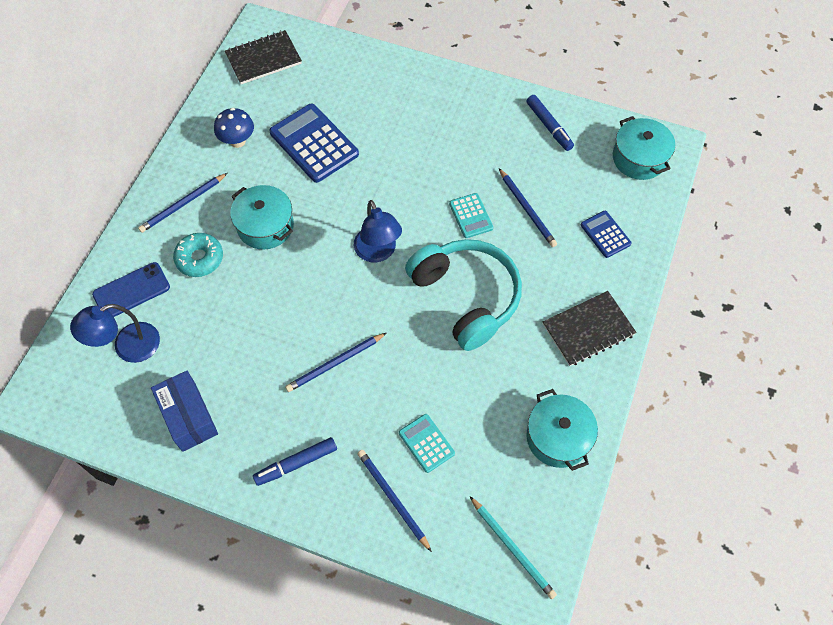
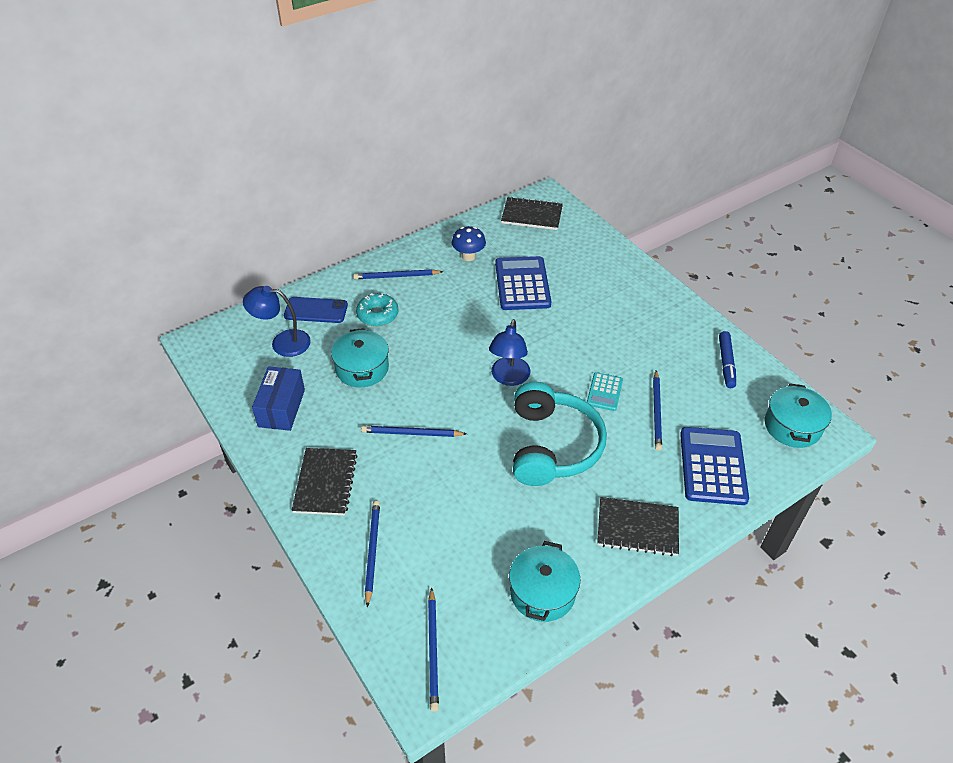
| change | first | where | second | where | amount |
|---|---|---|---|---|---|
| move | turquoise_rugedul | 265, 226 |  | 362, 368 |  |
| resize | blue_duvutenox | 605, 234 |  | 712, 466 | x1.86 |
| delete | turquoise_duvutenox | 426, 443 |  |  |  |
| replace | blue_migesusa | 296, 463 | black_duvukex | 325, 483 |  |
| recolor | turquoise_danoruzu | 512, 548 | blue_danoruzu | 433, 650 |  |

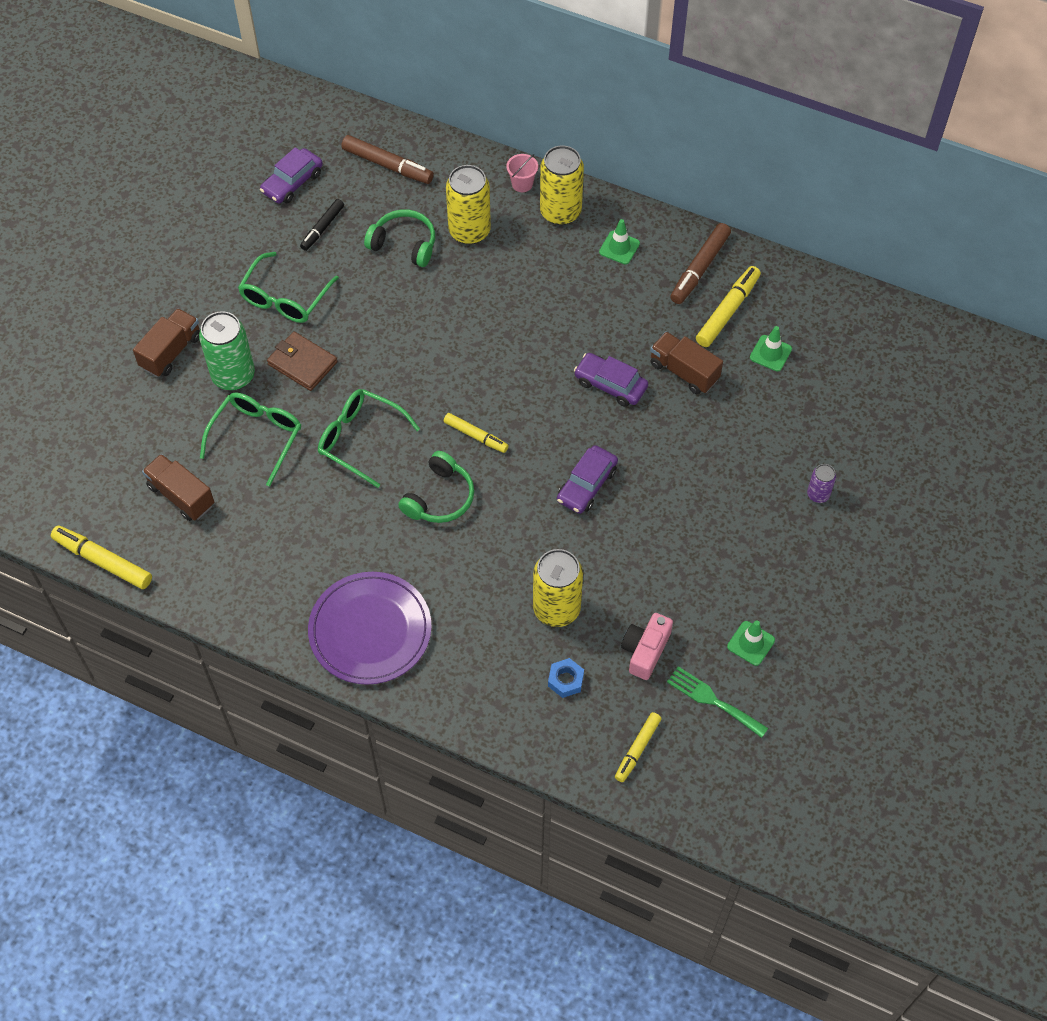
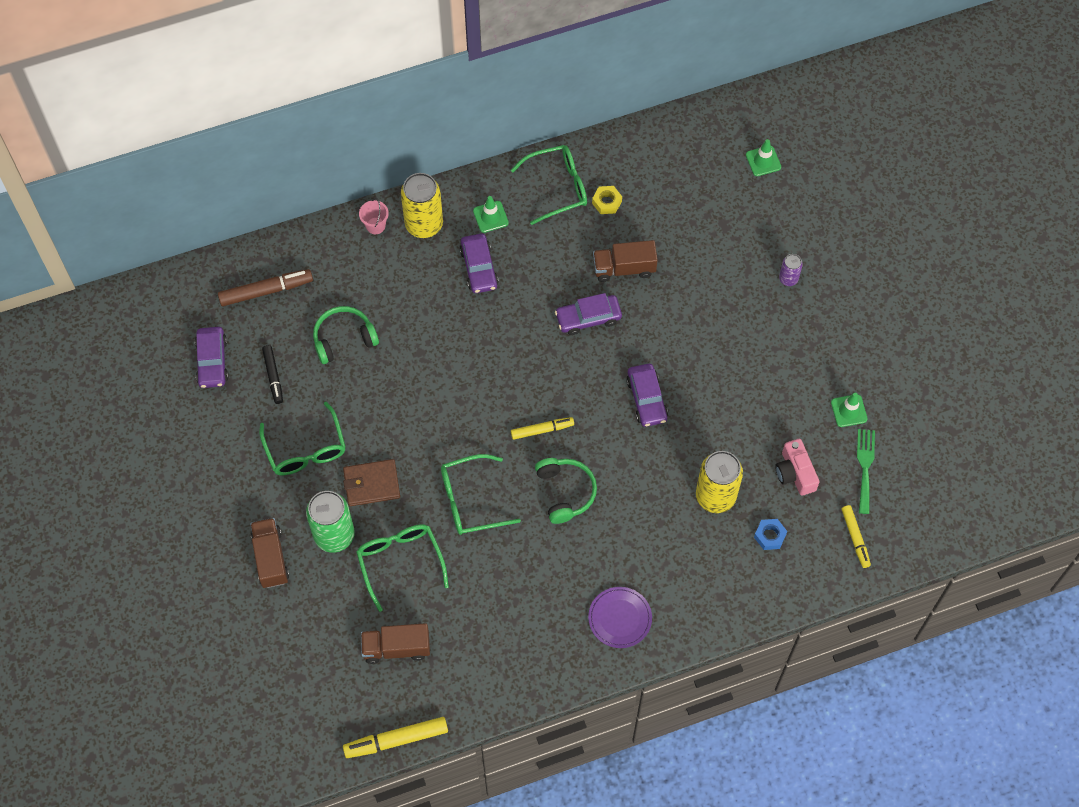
| change | first | where | second | where | amount |
|---|---|---|---|---|---|
| delete | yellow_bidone | 469, 231 |  |  |  |
| replace | brown_migesusa | 699, 268 | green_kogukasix | 558, 187 |  |
| replace | yellow_migesusa | 727, 311 | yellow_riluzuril | 606, 202 |  |
| move | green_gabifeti | 770, 353 |  | 763, 161 |  |
| resize | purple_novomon | 370, 630 |  | 620, 618 | x0.59 |
| rotate | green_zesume | 713, 700 |  | 865, 467 | 105 degrees clockwise |
| insert |  |  | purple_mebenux | 479, 268 |  |

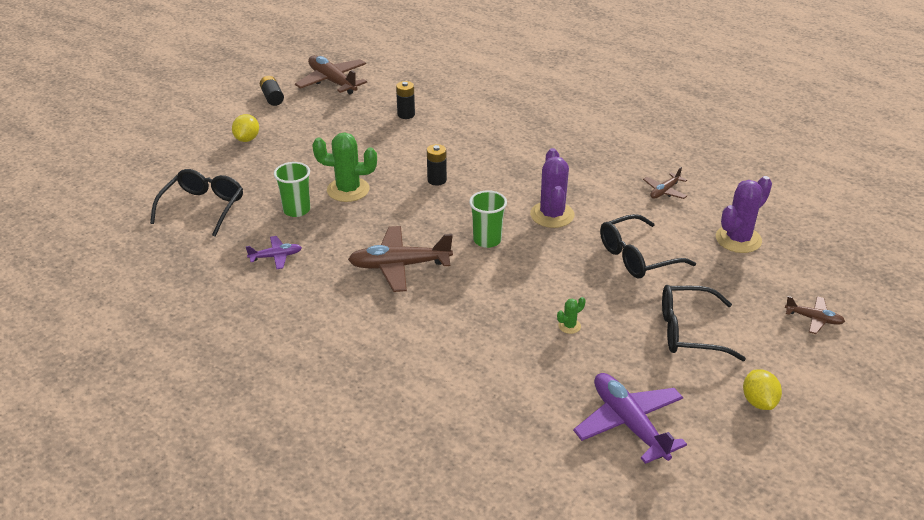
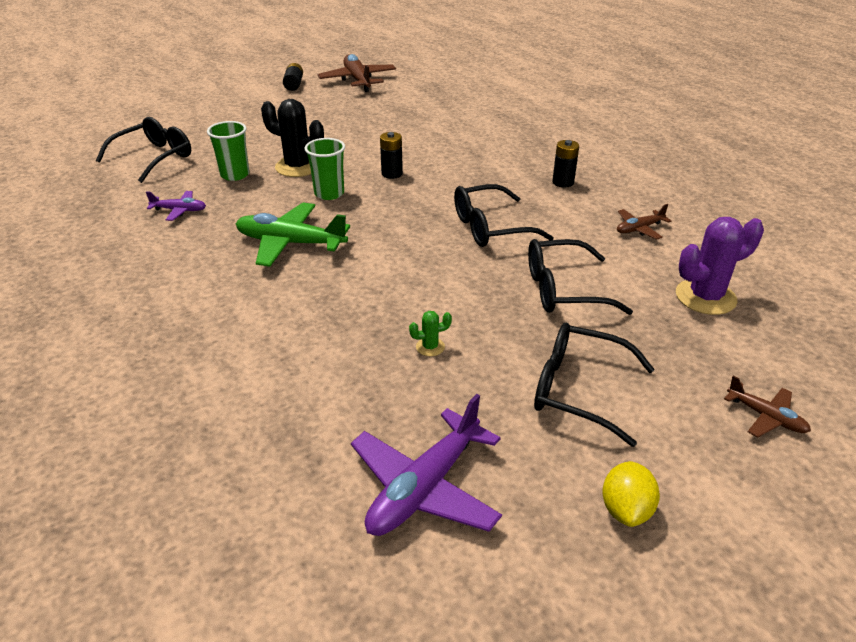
| change | first | where | second | where | amount |
|---|---|---|---|---|---|
| move | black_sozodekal | 406, 114 |  | 563, 182 |  |
| delete | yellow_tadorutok | 247, 139 |  |  |  |
| recolor | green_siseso | 348, 190 | black_siseso | 298, 167 |  |
| replace | purple_siseso | 552, 215 | black_kogukasix | 491, 227 |  |
| move | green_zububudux | 487, 240 |  | 329, 193 |  |
| recolor | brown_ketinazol | 399, 266 | green_ketinazol | 290, 243 |  |
| rotate | purple_ketinazol | 629, 424 |  | 424, 487 | 135 degrees counterclockwise |

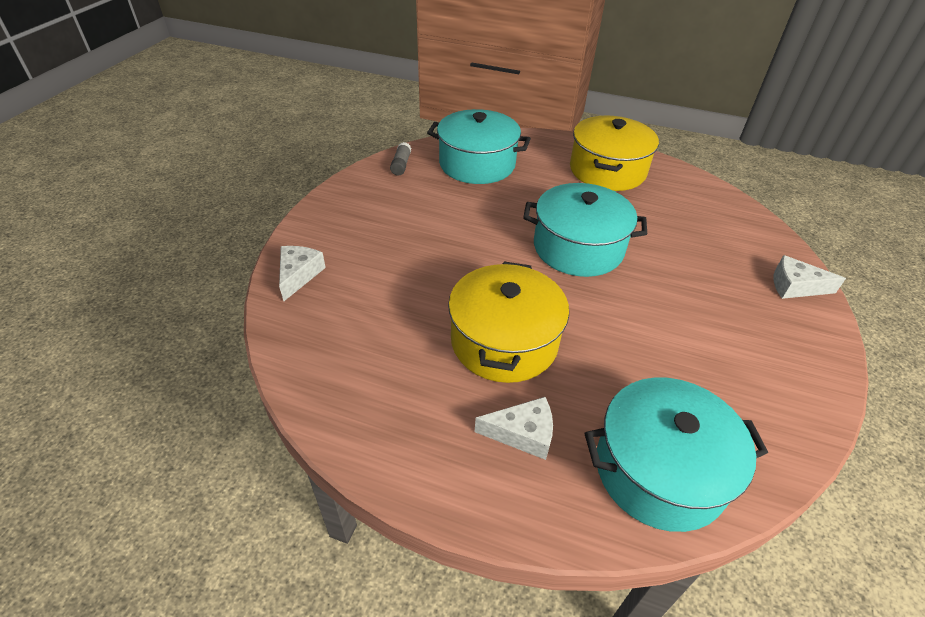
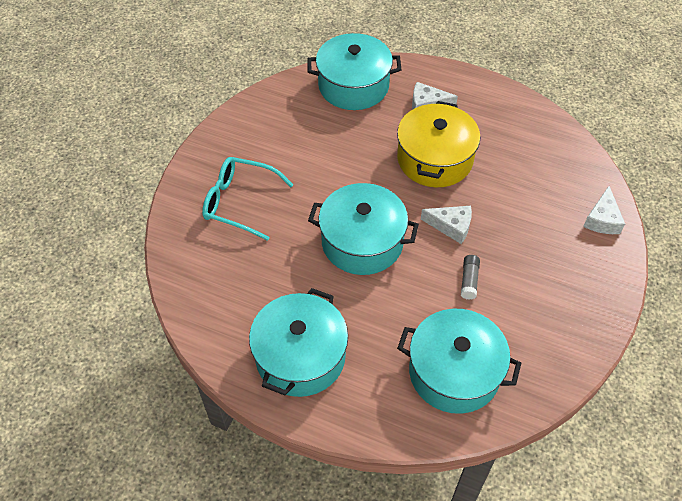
| change | first | where | second | where | amount |
|---|---|---|---|---|---|
| recolor | yellow_rugedul | 607, 170 | turquoise_rugedul | 300, 356 |  |
| move | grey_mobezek | 401, 165 |  | 469, 280 |  |
| move | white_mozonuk | 795, 286 |  | 451, 226 |  |
| insert |  |  | turquoise_kogukasix | 239, 202 |  |

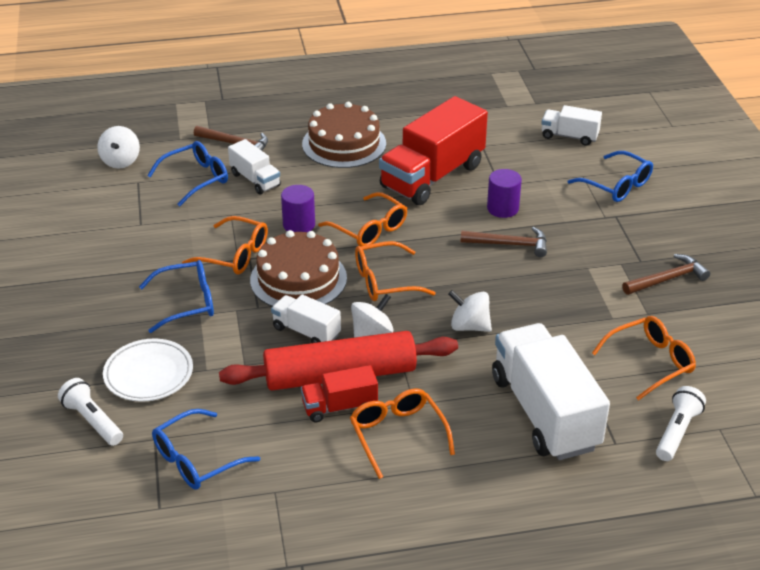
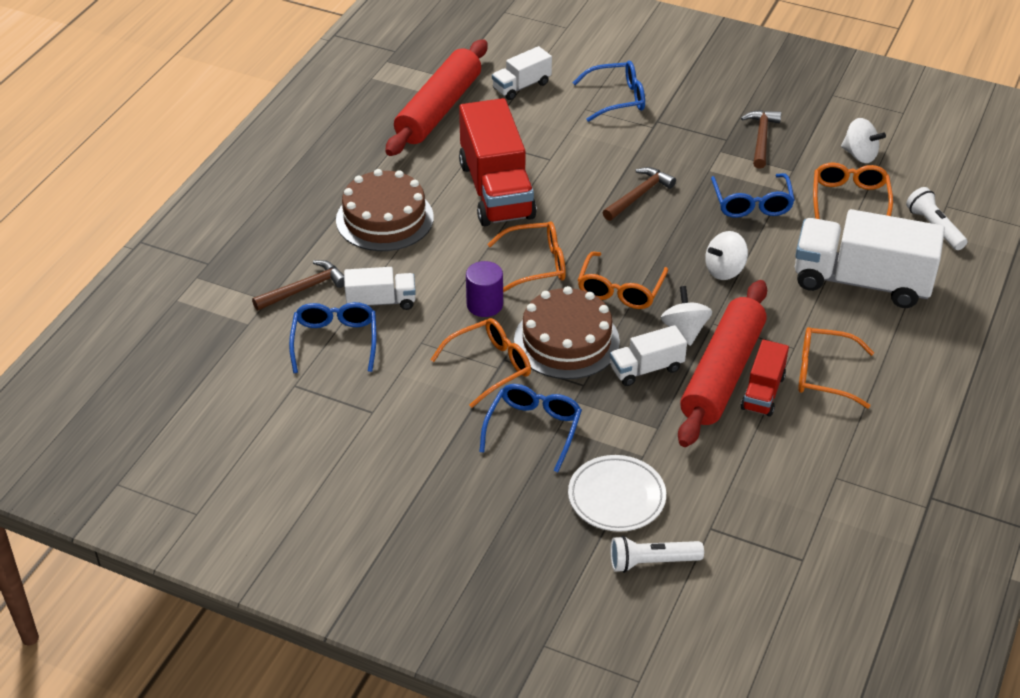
| change | first | where | second | where | amount |
|---|---|---|---|---|---|
| move | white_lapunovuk | 121, 161 |  | 859, 155 |  |
| delete | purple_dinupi | 502, 208 |  |  |  |
| move | blue_kogukasix | 196, 460 |  | 752, 204 |  |
| insert |  |  | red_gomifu | 438, 109 |  |

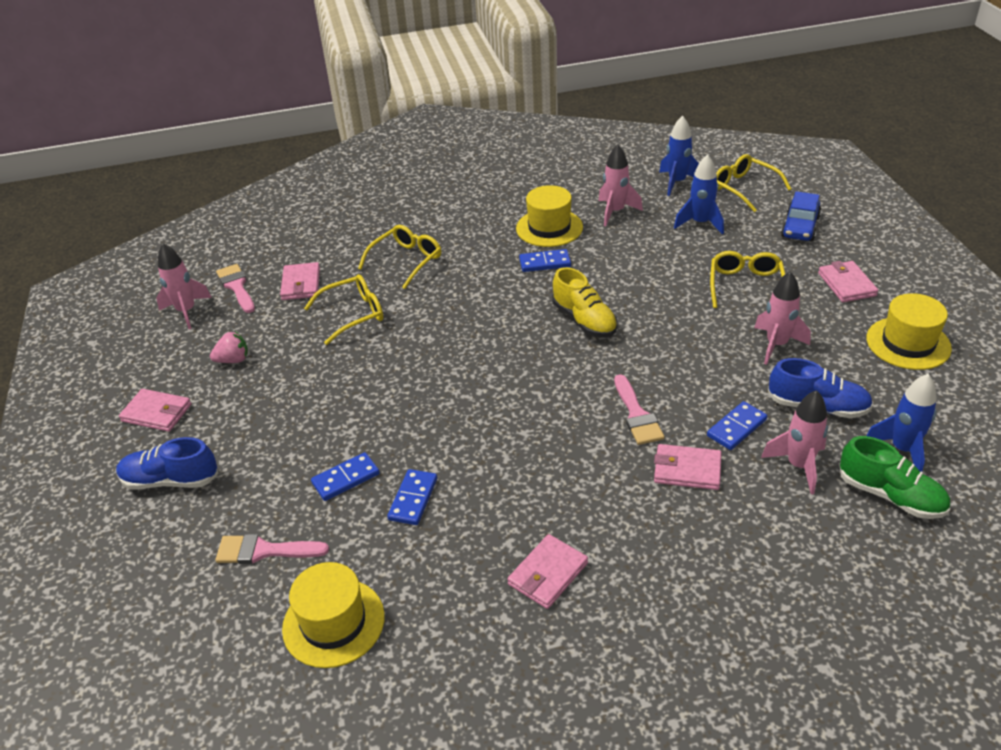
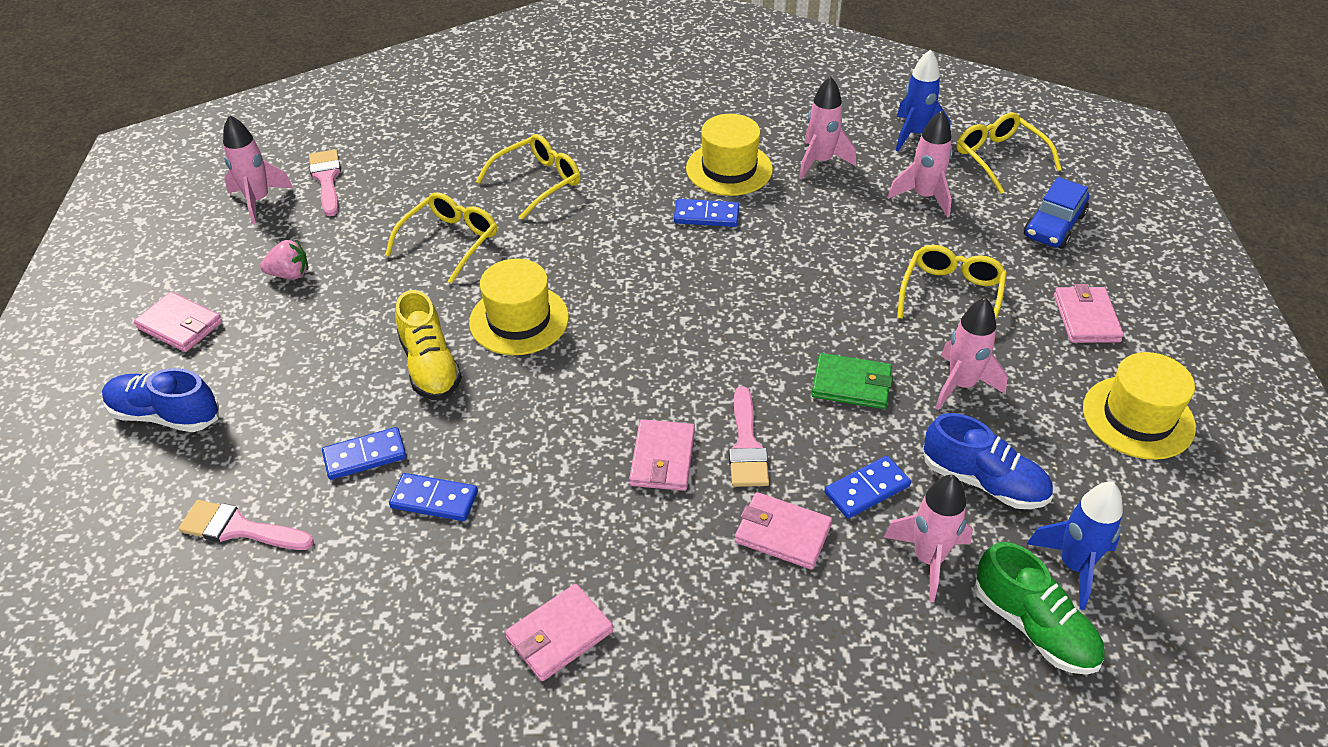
| change | first | where | second | where | amount |
|---|---|---|---|---|---|
| recolor | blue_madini | 700, 223 | pink_madini | 924, 197 |  |
| move | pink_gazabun | 301, 284 |  | 662, 458 |  |
| move | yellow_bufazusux | 584, 320 |  | 430, 366 |  |
| rotate | yellow_kogukasix | 354, 314 |  | 450, 241 | 45 degrees counterclockwise |
| rotate | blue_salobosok | 413, 499 |  | 434, 500 | 75 degrees clockwise |
| move | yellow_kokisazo | 333, 622 |  | 519, 320 |  |
| insert |  |  | green_gazabun | 851, 384 |  |

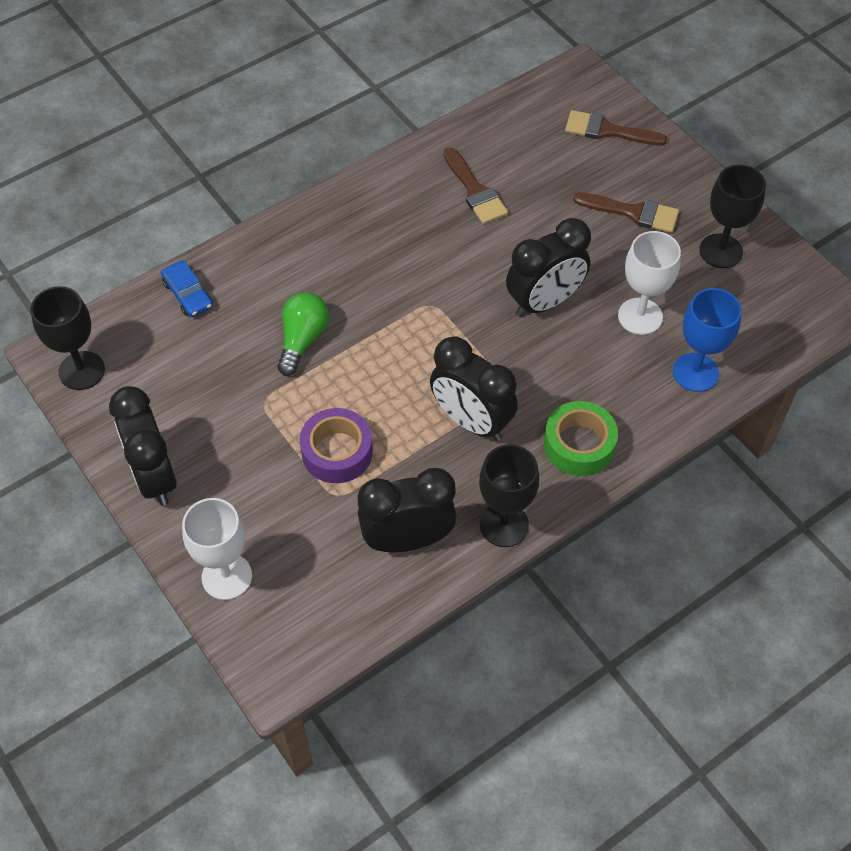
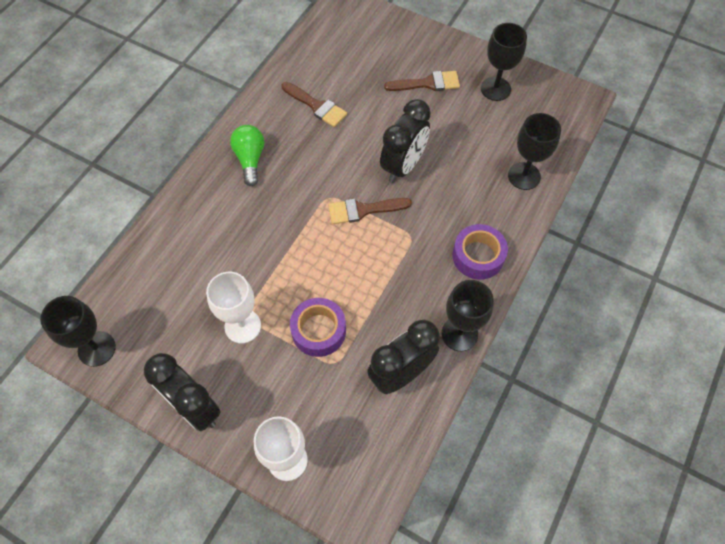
| change | first | where | second | where | amount |
|---|---|---|---|---|---|
| move | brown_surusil | 607, 130 |  | 363, 210 |  |
| move | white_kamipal | 640, 316 |  | 242, 326 |  |
| delete | blue_mebenux | 188, 294 |  |  |  |
| recolor | blue_kamipal | 695, 372 | black_kamipal | 524, 176 |  |
| move | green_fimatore | 302, 339 |  | 250, 159 |  |
| delete | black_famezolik | 471, 421 |  |  |  |
| recolor | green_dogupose | 579, 445 | purple_dogupose | 478, 256 |  |

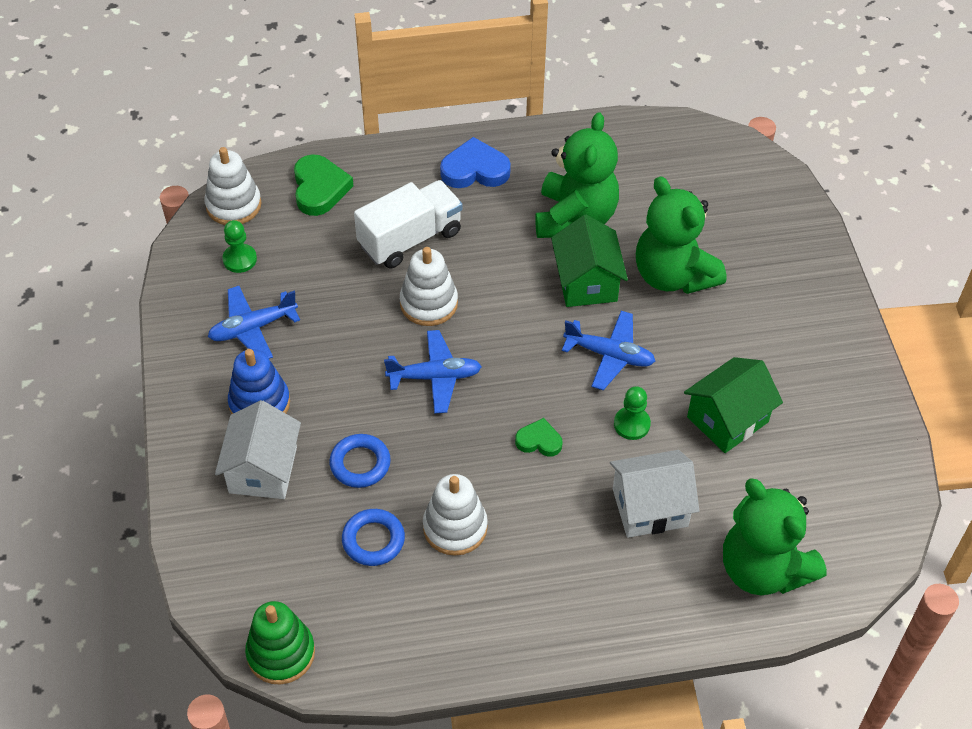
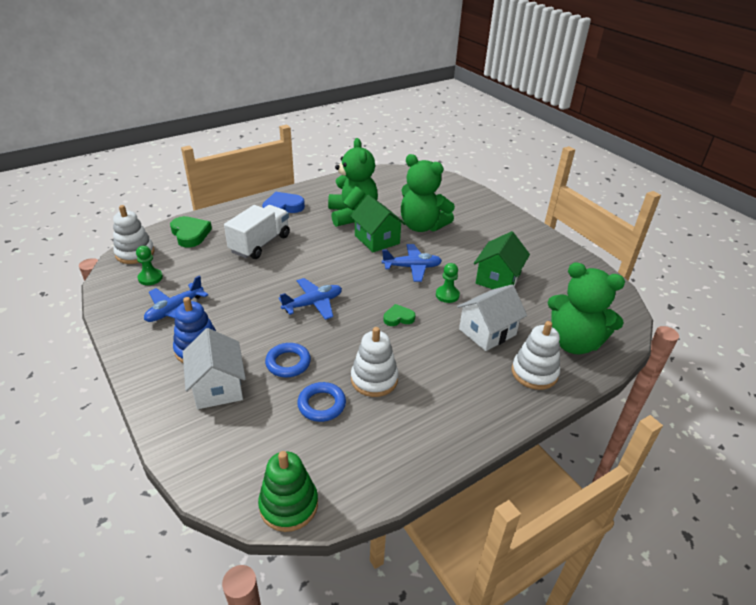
| change | first | where | second | where | amount |
|---|---|---|---|---|---|
| move | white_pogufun | 429, 303 |  | 534, 373 |  |

